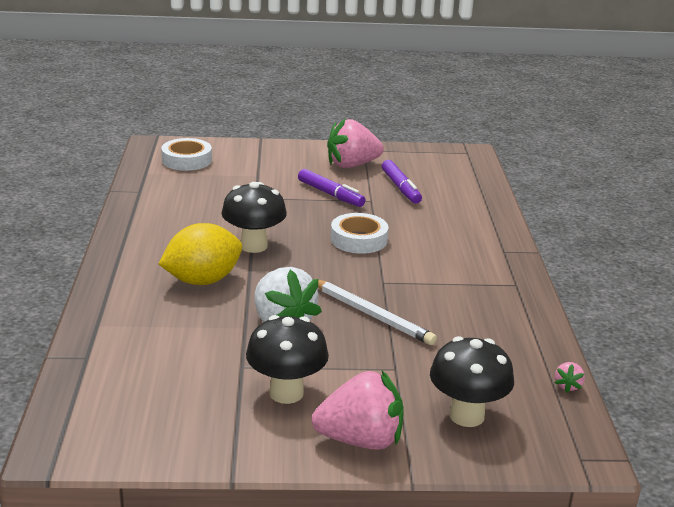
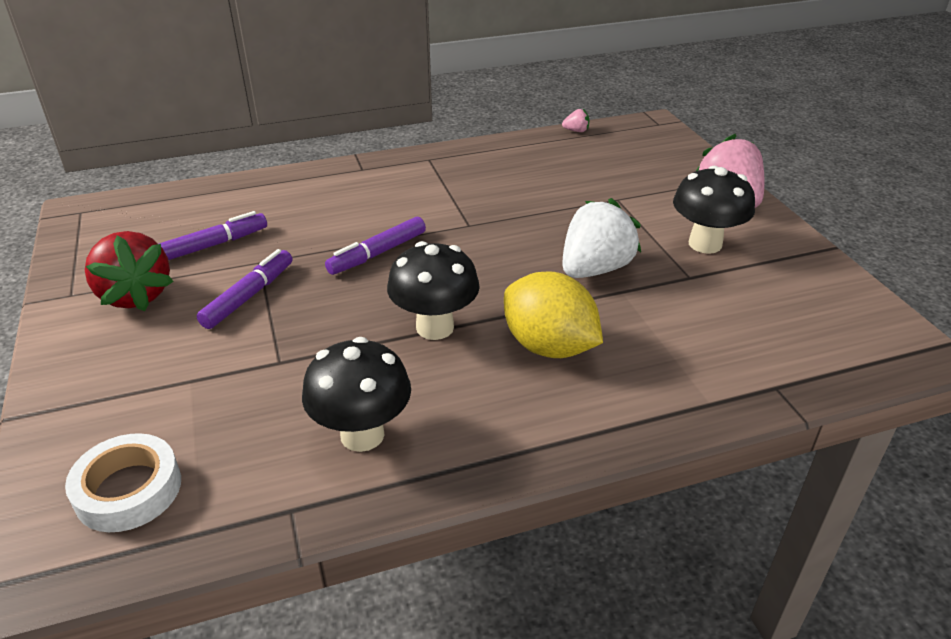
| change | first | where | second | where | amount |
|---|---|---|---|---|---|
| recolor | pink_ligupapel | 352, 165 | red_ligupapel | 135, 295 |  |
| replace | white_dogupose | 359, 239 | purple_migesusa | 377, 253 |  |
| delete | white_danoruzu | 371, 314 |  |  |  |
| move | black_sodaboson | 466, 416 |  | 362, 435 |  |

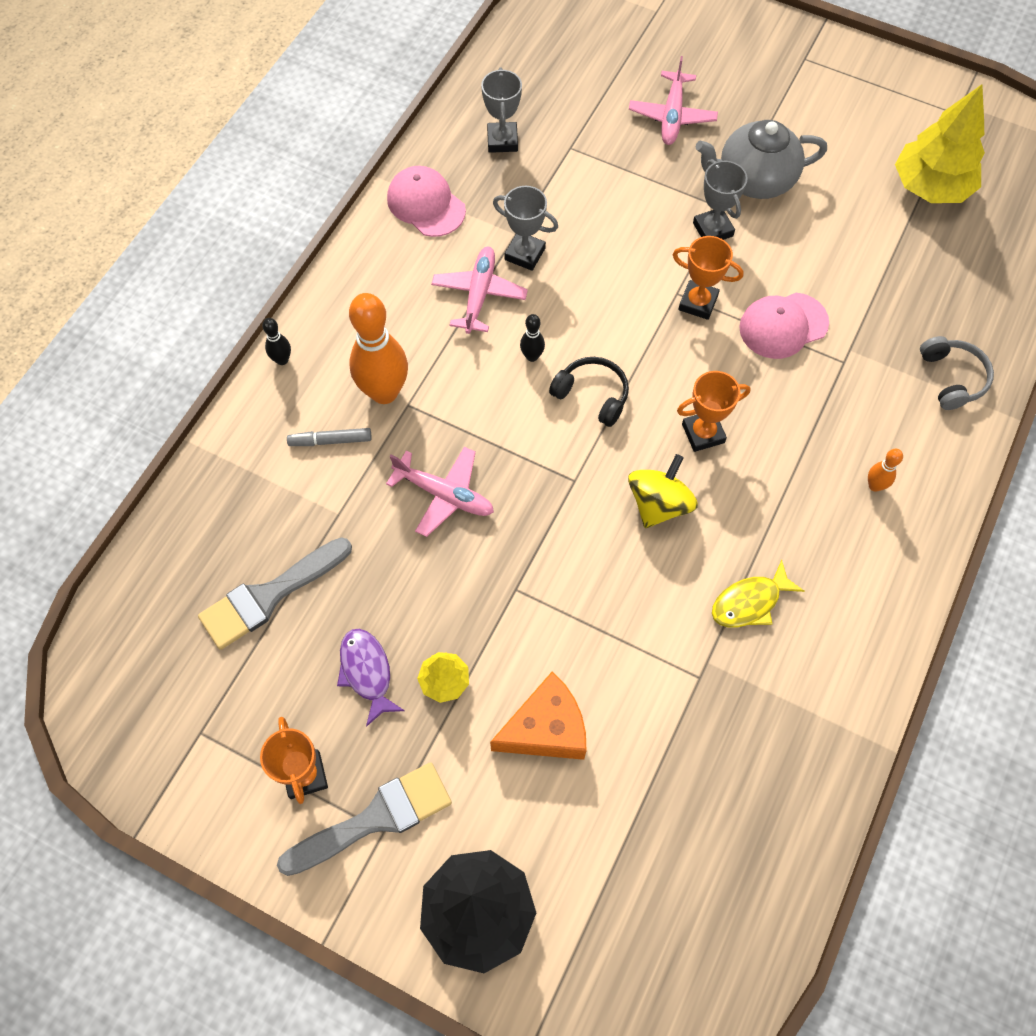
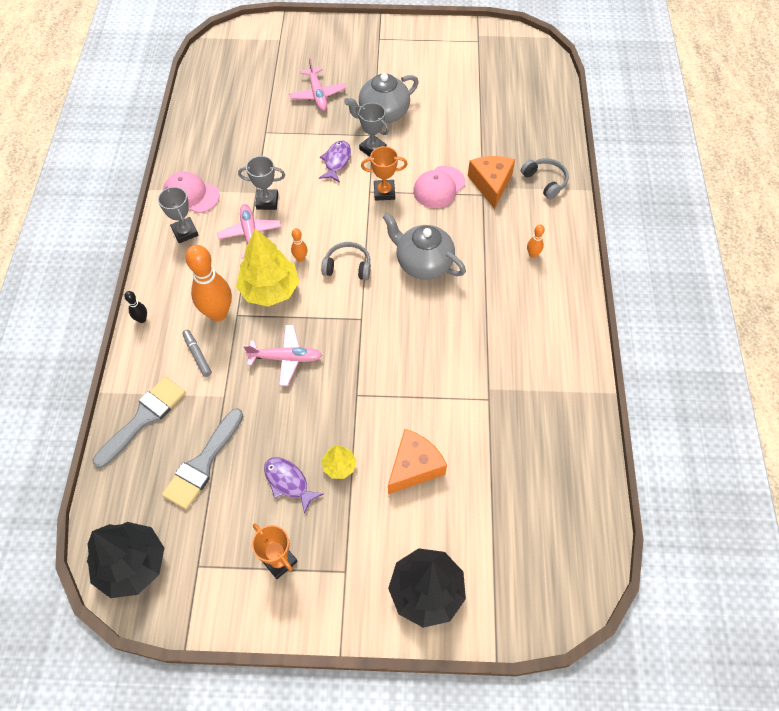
| change | first | where | second | where | amount |
|---|---|---|---|---|---|
| move | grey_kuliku | 502, 141 |  | 185, 232 |  |
| move | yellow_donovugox | 930, 187 |  | 269, 290 |  |
| recolor | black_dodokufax | 532, 356 | orange_dodokufax | 300, 258 |  |
| recolor | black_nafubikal | 592, 395 | grey_nafubikal | 347, 266 |  |
| replace | orange_kuliku | 703, 433 | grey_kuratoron | 423, 263 |  |
| rotate | grey_migesusa | 330, 441 |  | 197, 355 | 90 degrees clockwise |
| delete | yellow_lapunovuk | 659, 504 |  |  |  |
| delete | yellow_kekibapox | 749, 602 |  |  |  |
| move | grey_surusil | 375, 818 |  | 144, 418 |  |
| insert |  |  | purple_kekibapox | 336, 161 |  |
| insert |  |  | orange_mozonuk | 491, 184 |  |
| insert |  |  | black_donovugox | 132, 565 |  |

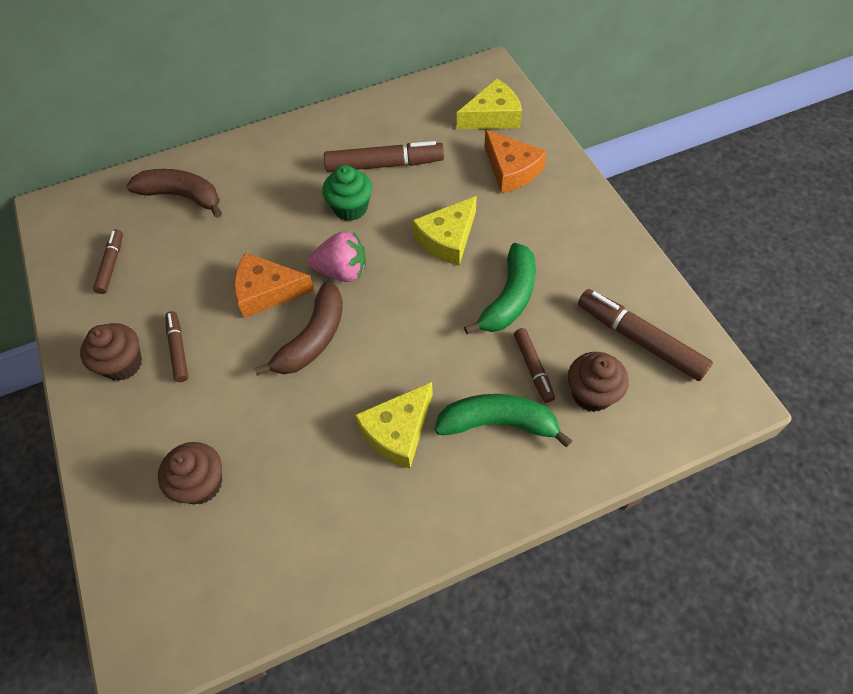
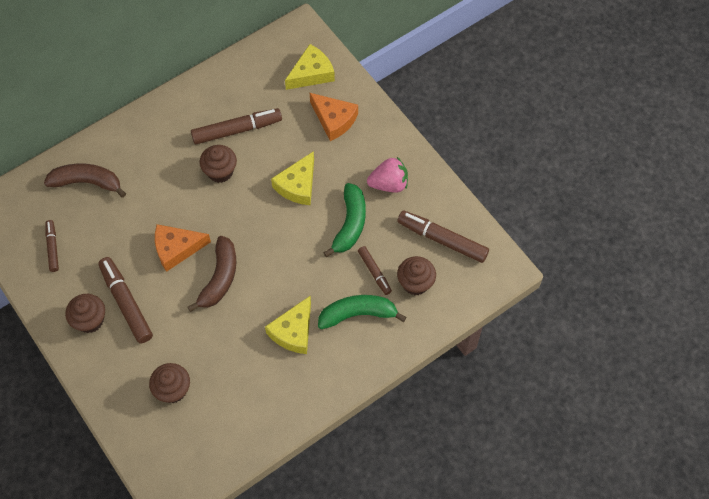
| change | first | where | second | where | amount |
|---|---|---|---|---|---|
| recolor | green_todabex | 350, 208 | brown_todabex | 220, 171 |  |
| move | pink_ligupapel | 342, 271 |  | 389, 184 |  |
| resize | brown_migesusa | 178, 349 |  | 126, 303 | x1.74 |

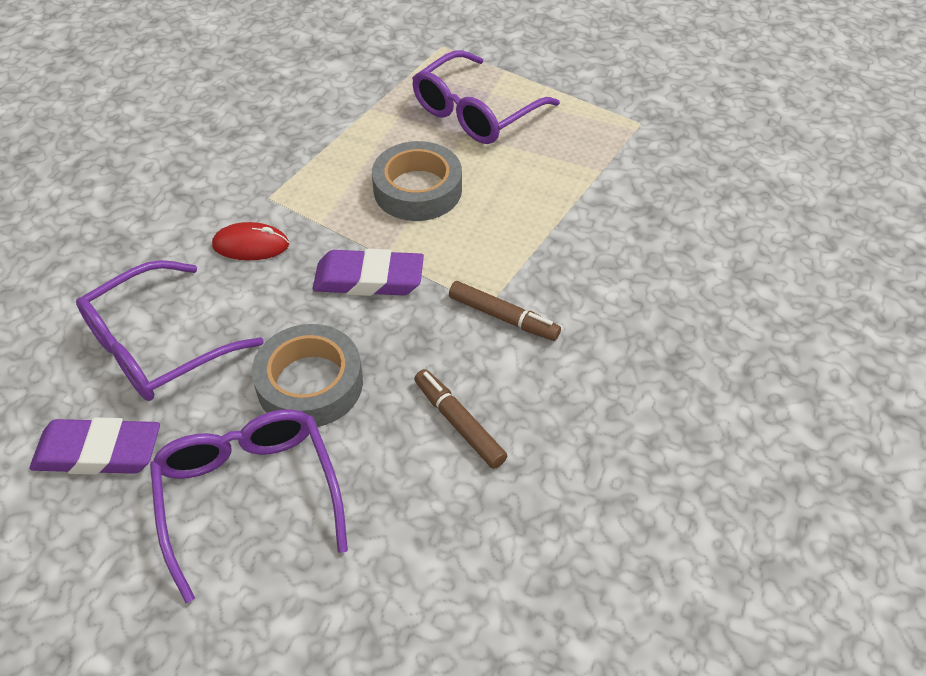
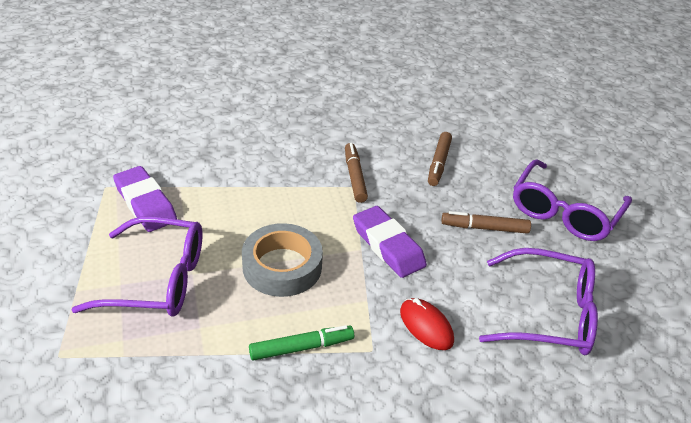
| change | first | where | second | where | amount |
|---|---|---|---|---|---|
| replace | grey_dogupose | 310, 383 | brown_migesusa | 484, 228 |  |
| move | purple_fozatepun | 98, 452 |  | 145, 203 |  |
| insert |  |  | green_migesusa | 301, 347 |  |

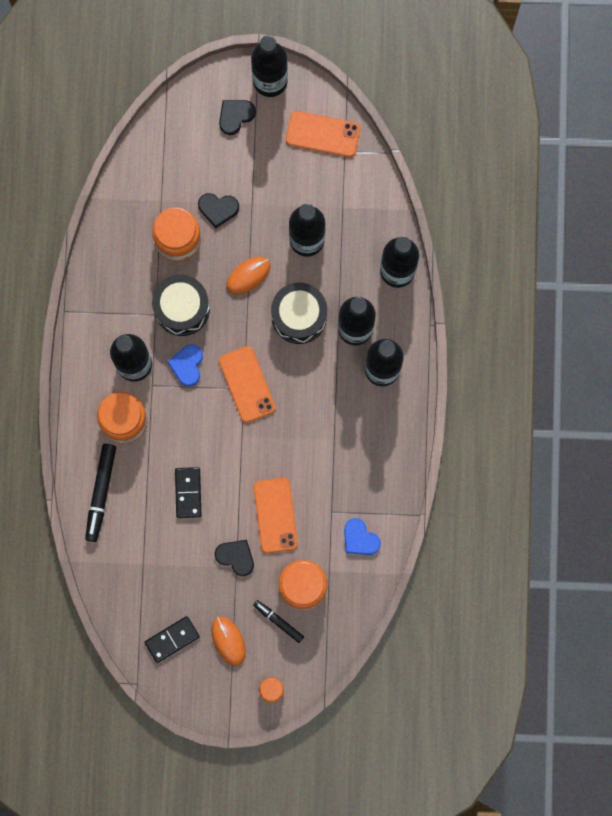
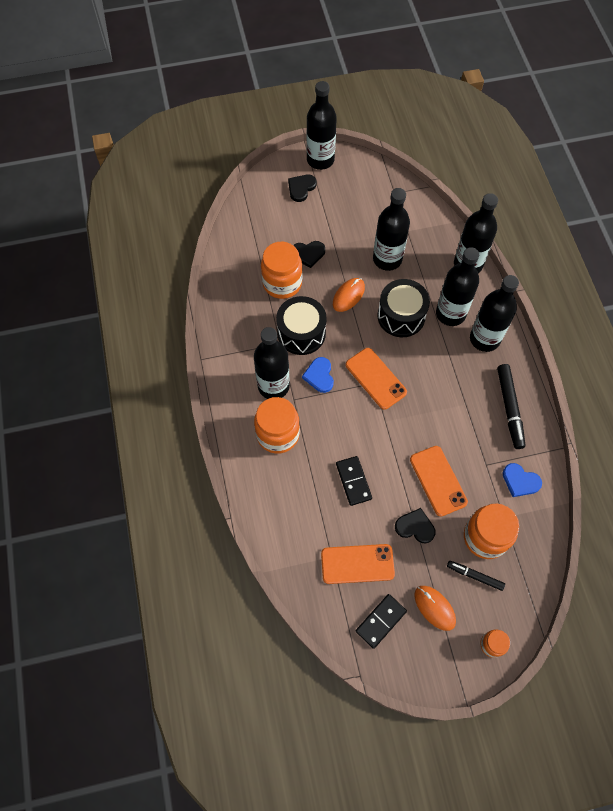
| change | first | where | second | where | amount |
|---|---|---|---|---|---|
| move | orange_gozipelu | 323, 134 |  | 357, 564 |  |
| move | black_migesusa | 101, 493 |  | 509, 408 |  |

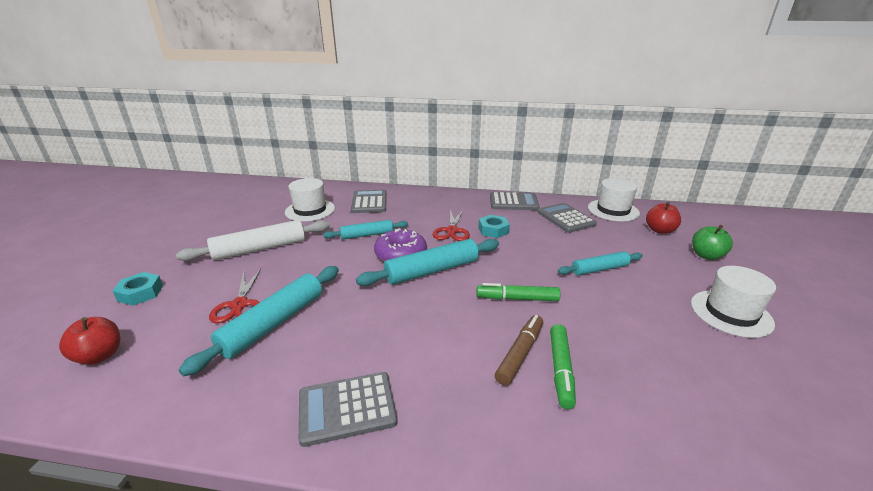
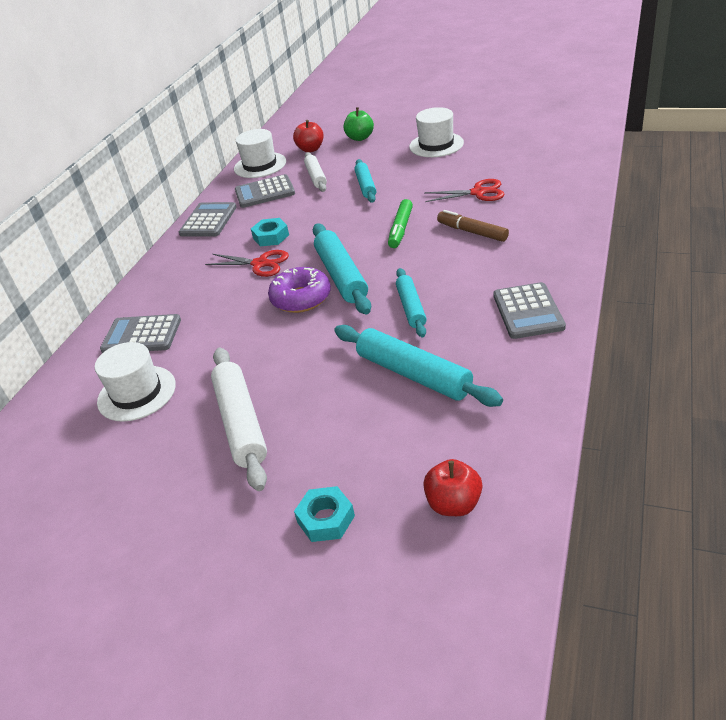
| change | first | where | second | where | amount |
|---|---|---|---|---|---|
| move | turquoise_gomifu | 367, 235 |  | 411, 307 |  |
| move | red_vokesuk | 239, 305 |  | 478, 192 |  |
| delete | green_migesusa | 560, 370 |  |  |  |
| insert |  |  | white_gomifu | 316, 177 |  |

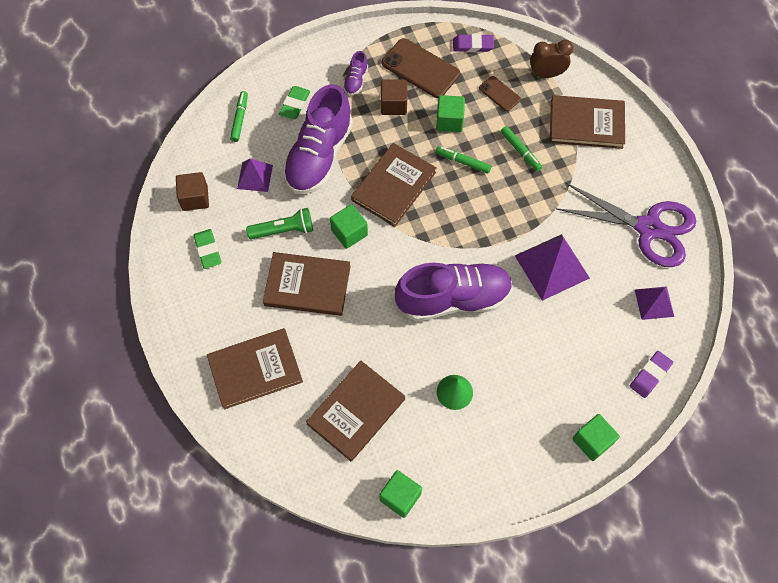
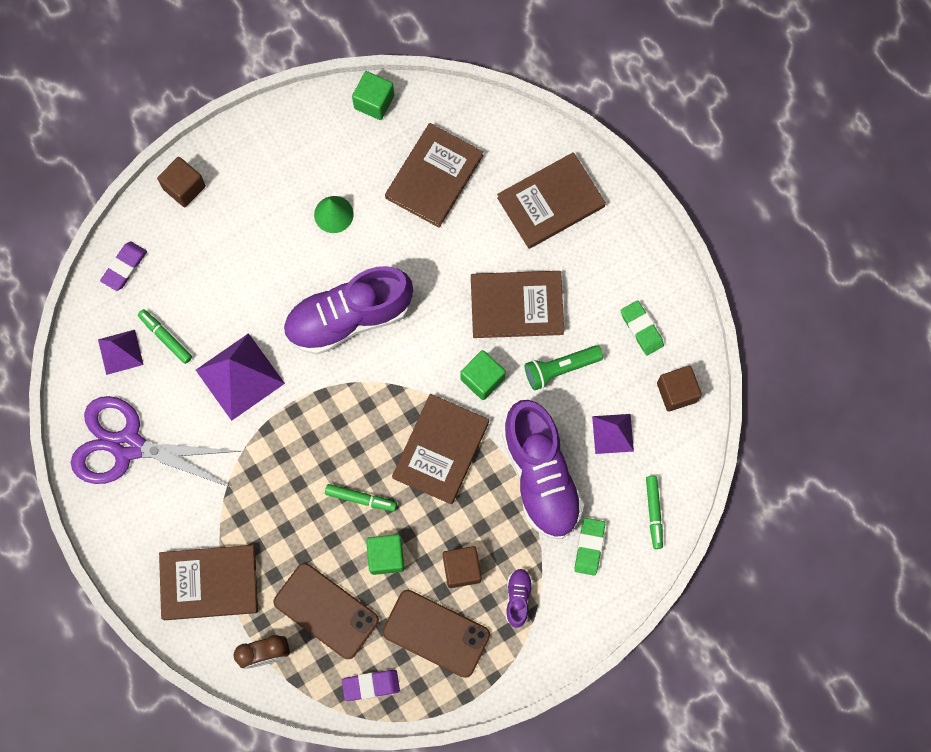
| change | first | where | second | where | amount |
|---|---|---|---|---|---|
| resize | brown_gozipelu | 499, 94 |  | 326, 611 | x1.85 |
| rotate | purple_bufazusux | 319, 156 |  | 541, 476 | 150 degrees clockwise |
| move | green_migesusa | 520, 151 |  | 165, 337 |  |
| recolor | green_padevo | 592, 441 | brown_padevo | 184, 187 |  |

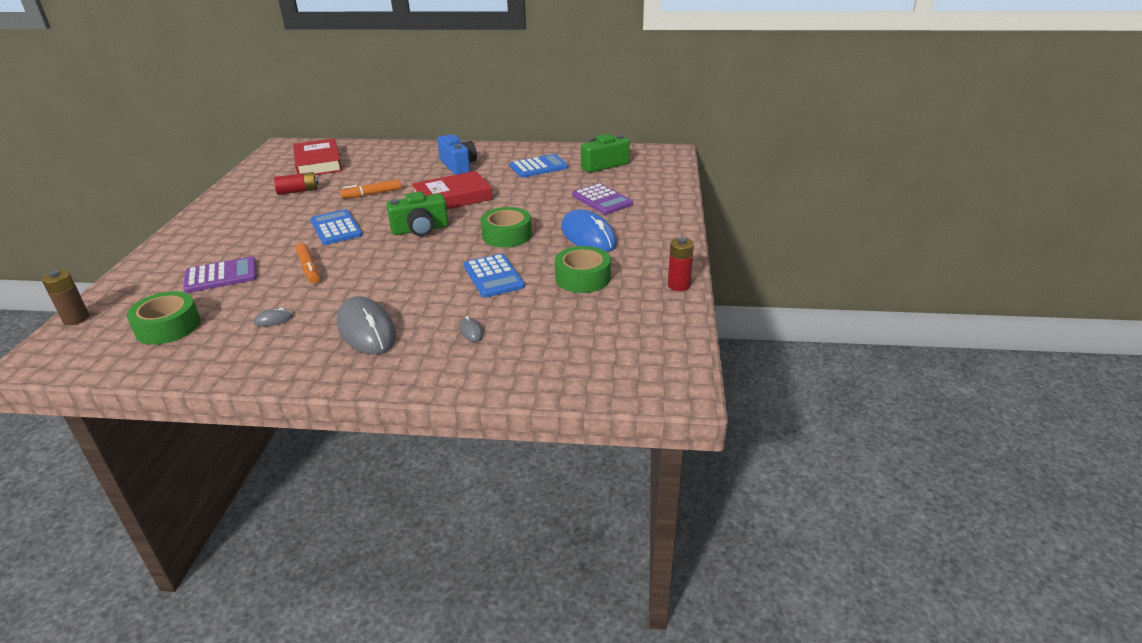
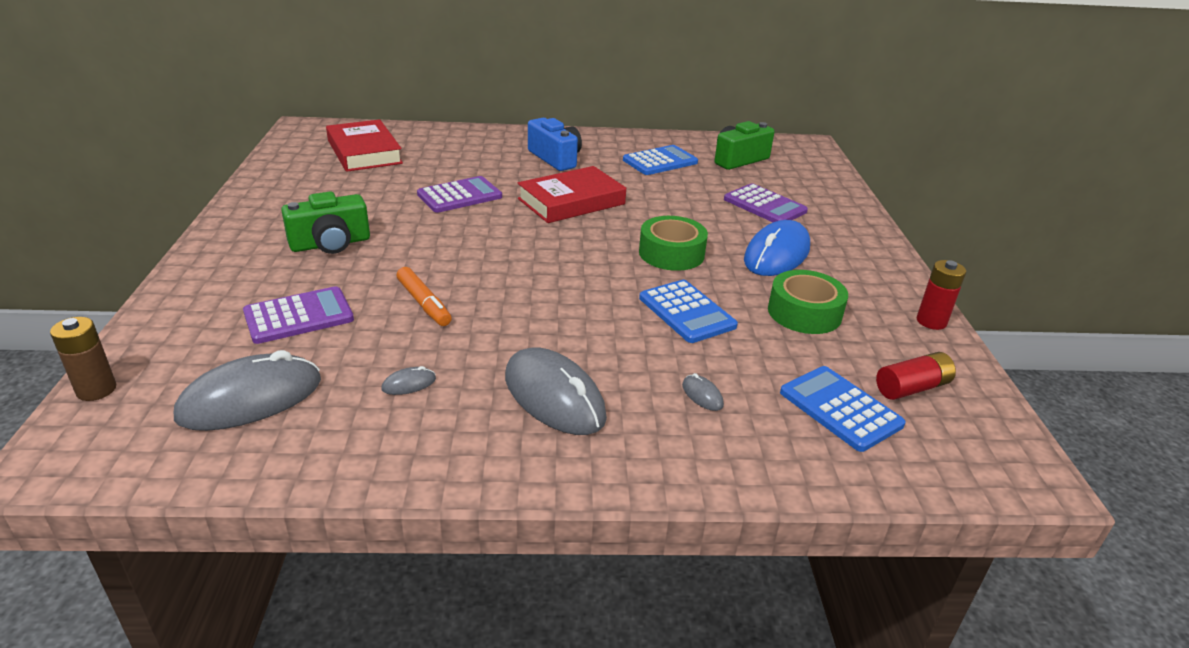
| change | first | where | second | where | amount |
|---|---|---|---|---|---|
| move | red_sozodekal | 298, 191 |  | 912, 388 |  |
| replace | orange_migesusa | 372, 194 | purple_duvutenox | 460, 196 |  |
| move | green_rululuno | 420, 229 |  | 330, 244 |  |
| move | blue_duvutenox | 336, 228 |  | 840, 409 |  |
| rotate | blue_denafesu | 588, 236 |  | 776, 254 | 75 degrees clockwise |
| replace | green_dogupose | 168, 326 | grey_denafesu | 250, 399 |  |

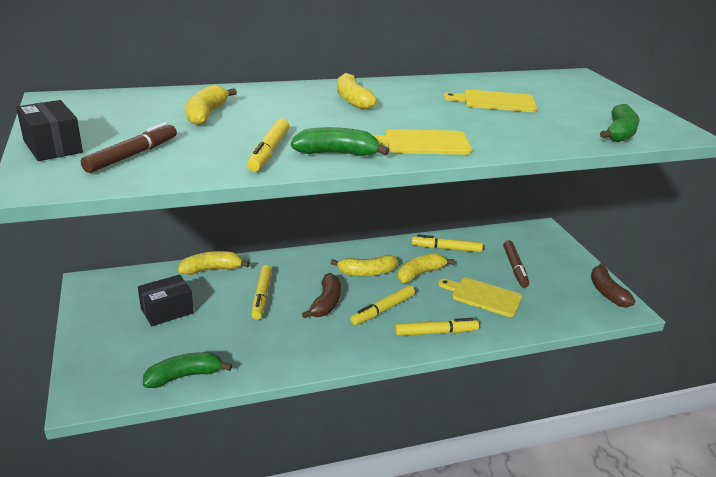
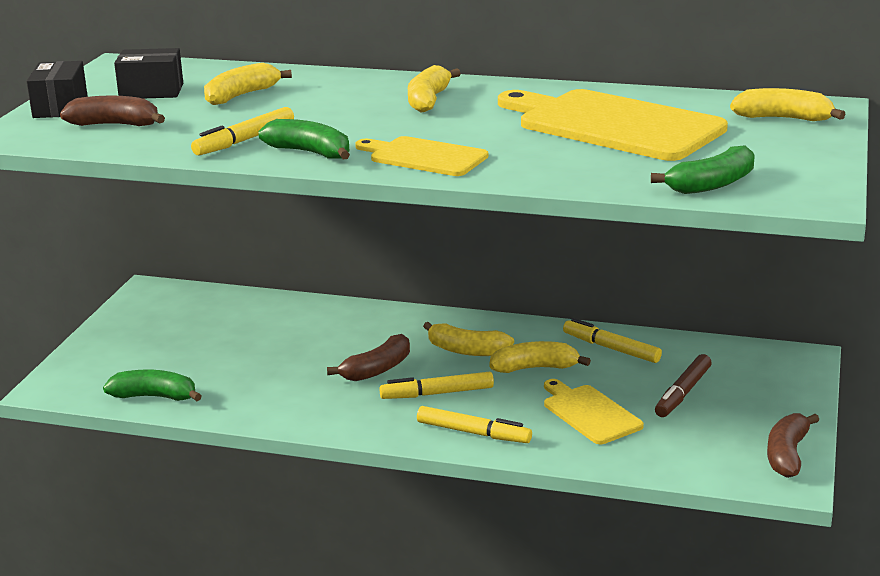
| change | first | where | second | where | amount |
|---|---|---|---|---|---|
| resize | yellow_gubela | 495, 101 |  | 613, 125 | x1.83 |
| replace | brown_migesusa | 132, 155 | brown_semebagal | 115, 125 |  |
| move | yellow_semebagal | 212, 269 |  | 783, 118 |  |
| delete | yellow_migesusa | 262, 296 |  |  |  |
| move | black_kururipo | 167, 311 |  | 151, 91 |  |

